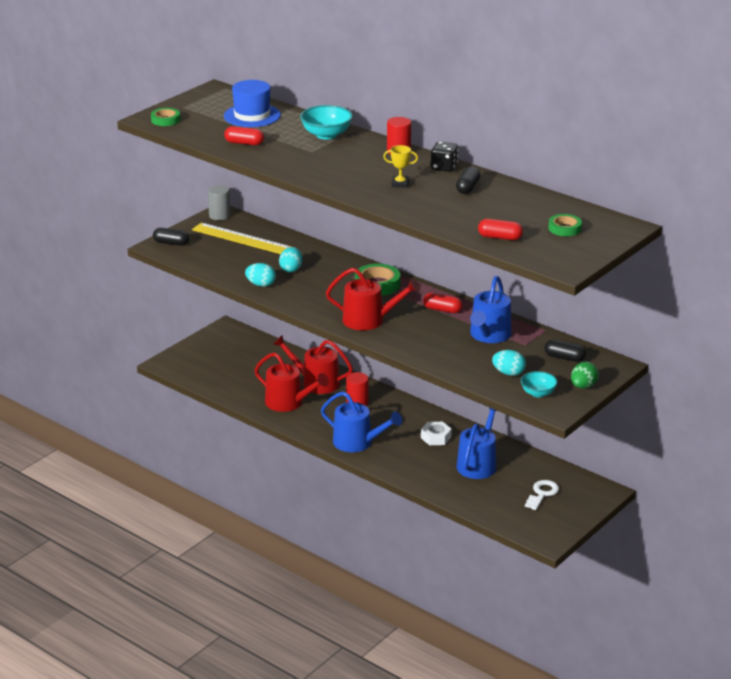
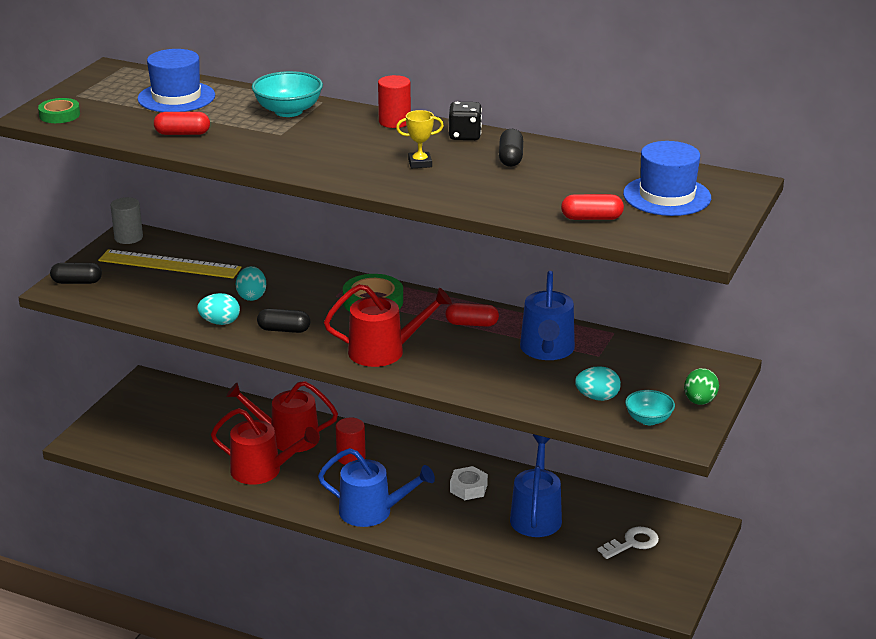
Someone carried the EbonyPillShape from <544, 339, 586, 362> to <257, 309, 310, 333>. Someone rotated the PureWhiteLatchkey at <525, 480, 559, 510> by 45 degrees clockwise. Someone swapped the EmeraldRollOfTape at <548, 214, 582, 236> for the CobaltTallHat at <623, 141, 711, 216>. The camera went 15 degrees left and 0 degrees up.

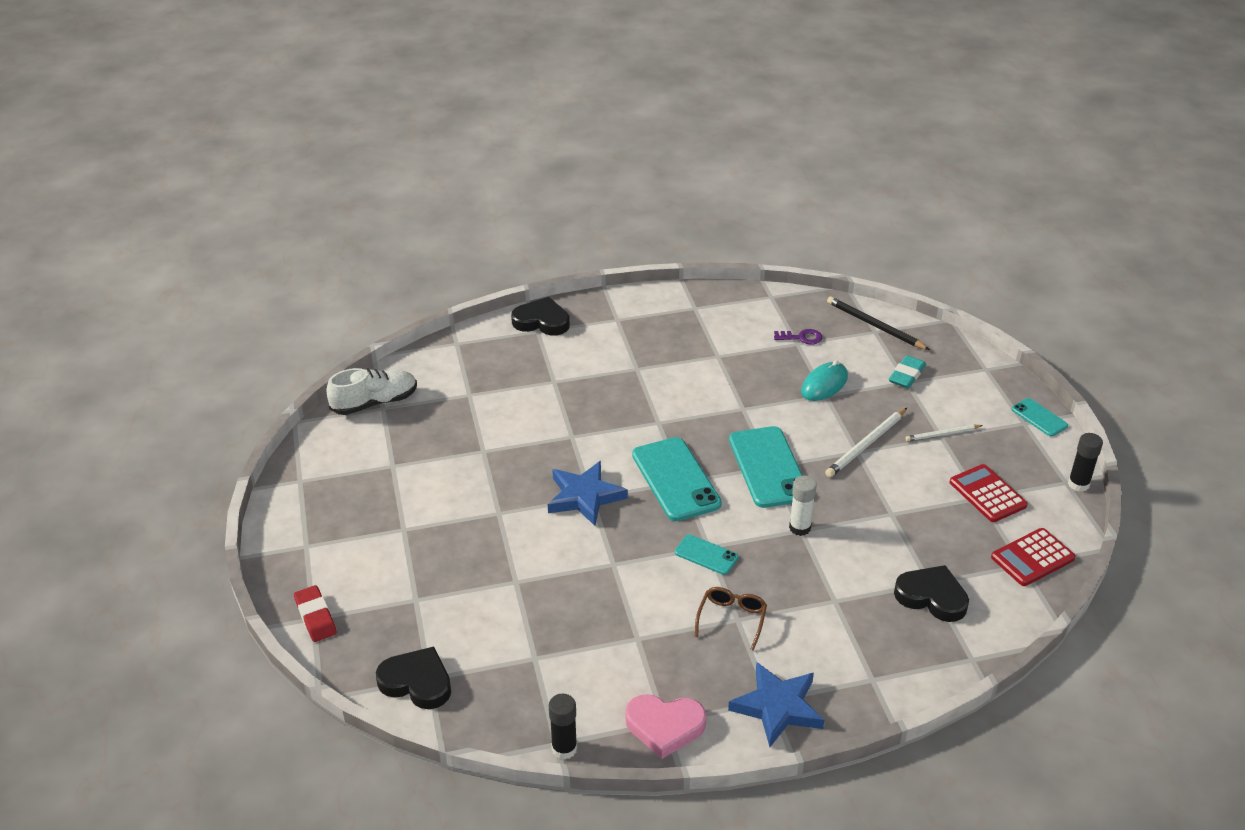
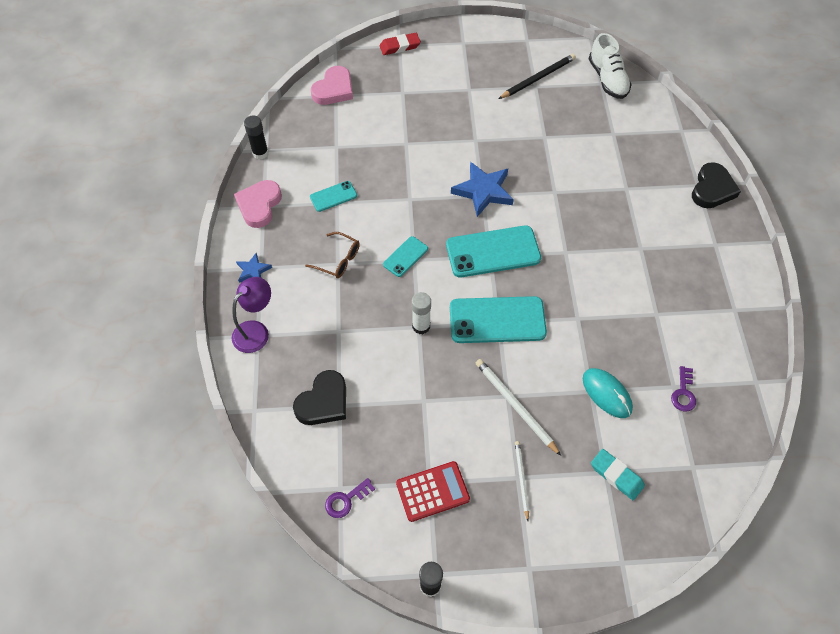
Someone put down the RoyalPurpleLamp at <232, 277, 271, 353>. Someone scaled the CobaltStarShape at <728, 662, 824, 747> by 0.54. Someone carried the AquaPhone from <1011, 398, 1068, 436> to <310, 181, 357, 212>. Someone repainted the EbonyHeart at <376, 646, 451, 709>, which became the PinkHeart at <311, 66, 353, 105>. Someone swapped the ScarletCalculator at <991, 528, 1076, 586> for the RoyalPurpleLatchkey at <325, 478, 375, 518>. Someone carried the EbonyWoodenPencil from <827, 296, 930, 350> to <498, 54, 576, 99>. The camera went 100 degrees right and 20 degrees up.

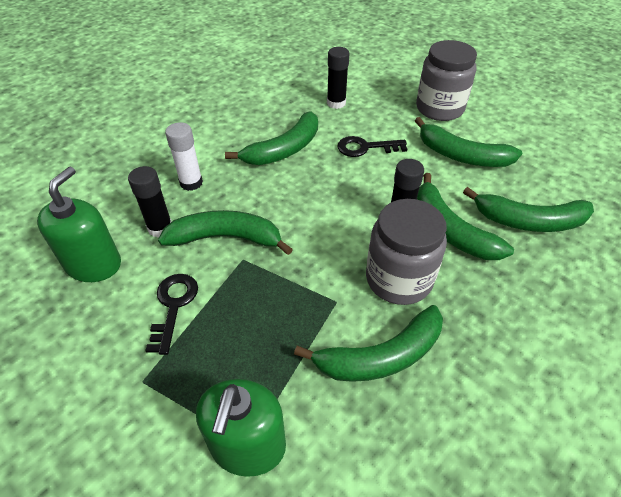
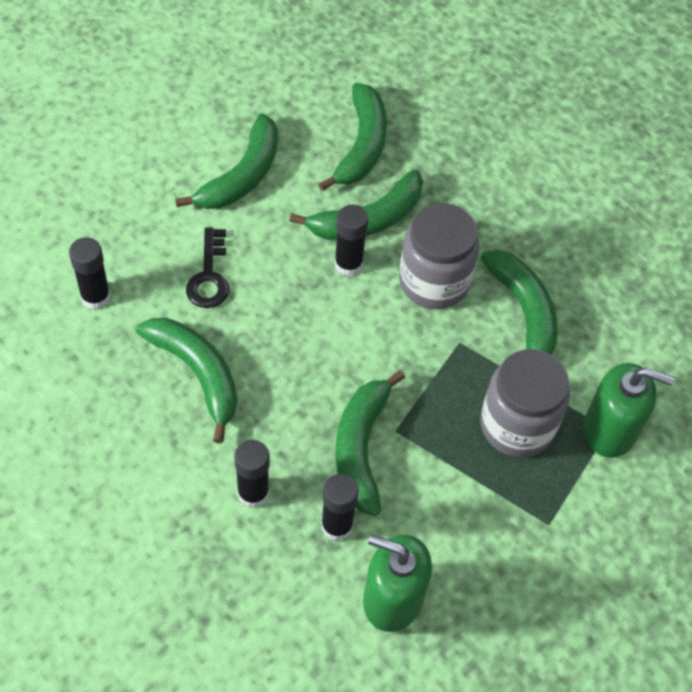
Someone repainted the PureWhiteGlue at <165, 122, 203, 191>, which became the EbonyGlue at <234, 440, 270, 508>. Someone carried the AshGreyPreserveJar from <416, 40, 477, 121> to <480, 349, 570, 457>. Someone took away the EbonyLatchkey at <145, 274, 198, 355>. The camera went 90 degrees left and 10 degrees up.

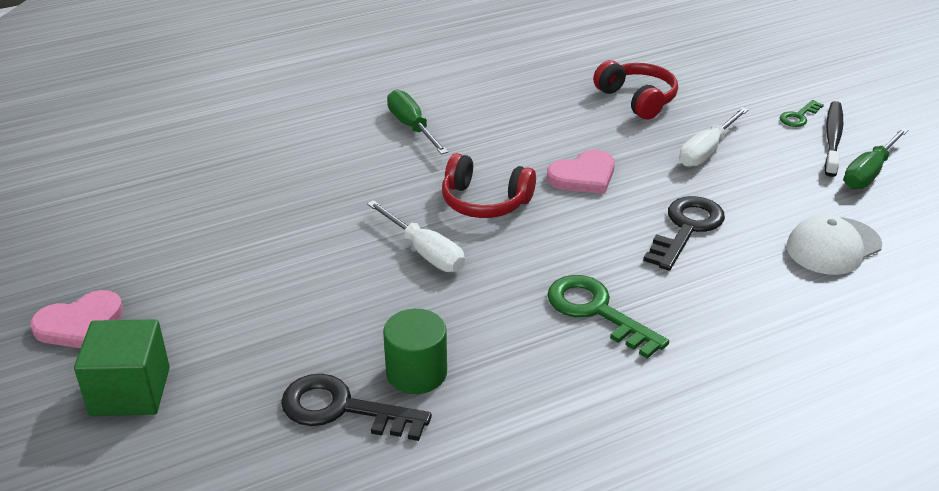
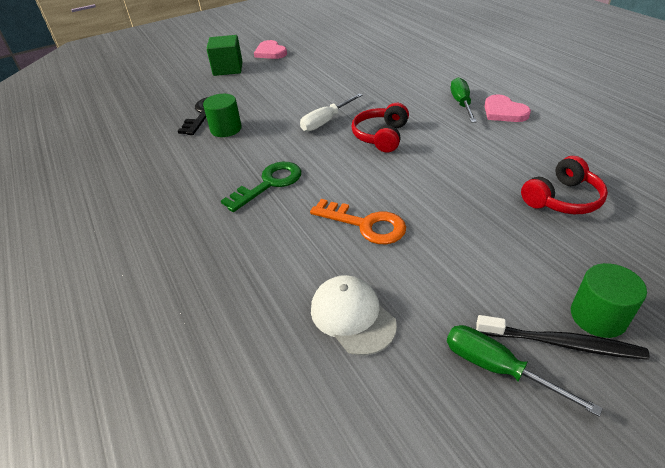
Someone repainted the EbonyLatchkey at <643, 196, 725, 271>, which became the OrangeColouredLatchkey at <310, 199, 406, 244>. Someone rotated the EmeraldFlatScrewdriver at <387, 90, 448, 155> by 60 degrees counterclockwise. Someone carried the PinkHeart from <547, 150, 615, 194> to <484, 94, 531, 122>. Someone swapped the EmeraldLatchkey at <780, 100, 824, 127> for the EmeraldSolidCylinder at <571, 263, 647, 338>. Someone took away the PureWhiteFlatScrewdriver at <679, 107, 748, 167>. The camera went 90 degrees right and 5 degrees up.

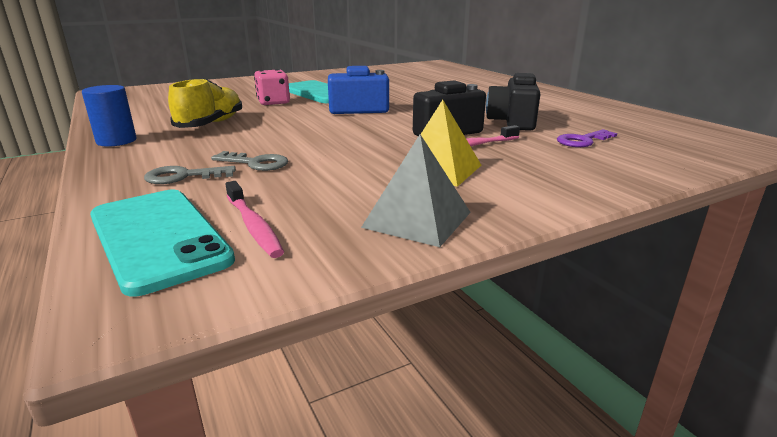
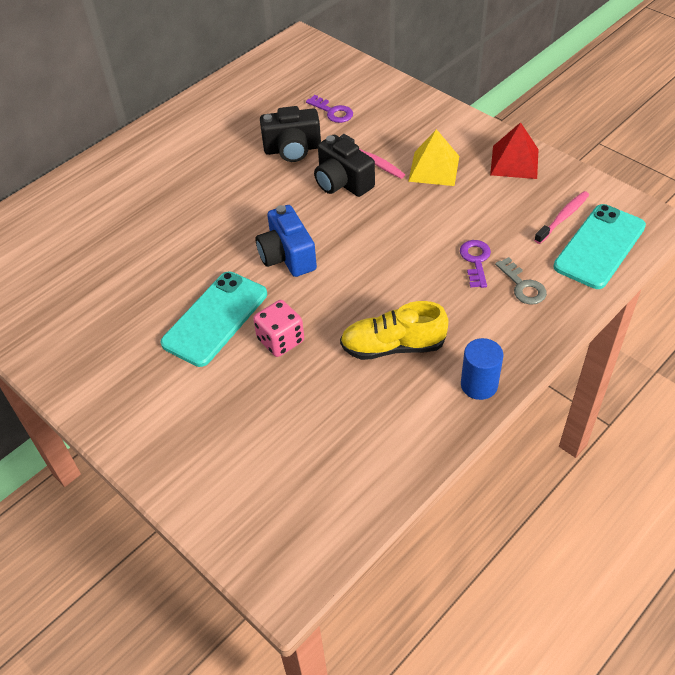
Someone repainted the AshGreyLatchkey at <211, 151, 288, 171>, which became the RoyalPurpleLatchkey at <460, 240, 491, 288>. Someone repainted the AshGreySolidPyramid at <361, 134, 471, 247>, which became the ScarletSolidPyramid at <490, 122, 539, 179>. The camera went 105 degrees left and 25 degrees up.

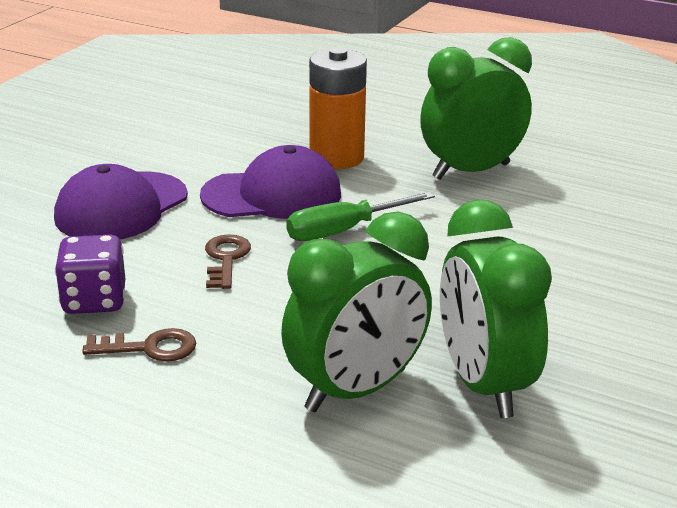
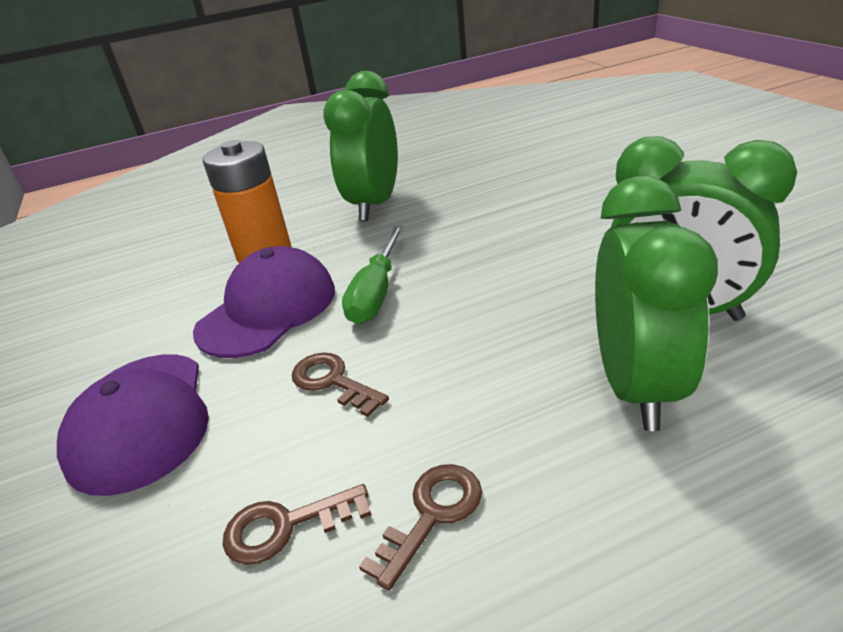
Someone swapped the RoyalPurpleGameDie at <55, 235, 125, 314> for the RussetLatchkey at <223, 484, 371, 565>. The camera went 45 degrees left and 5 degrees up.

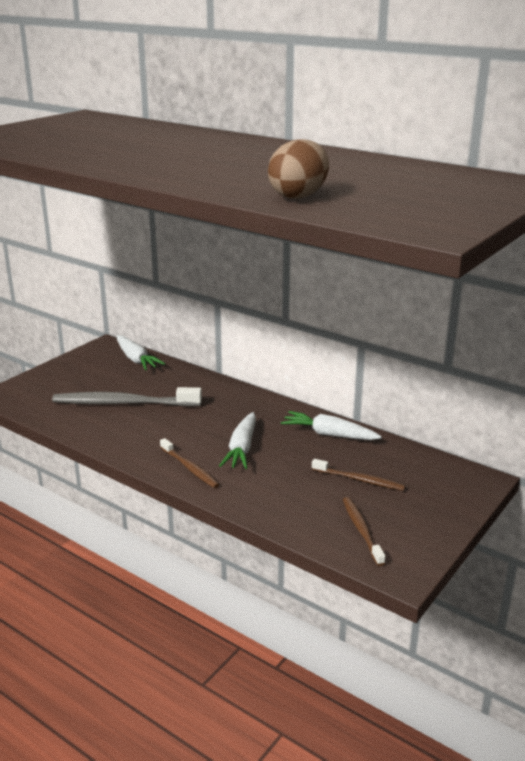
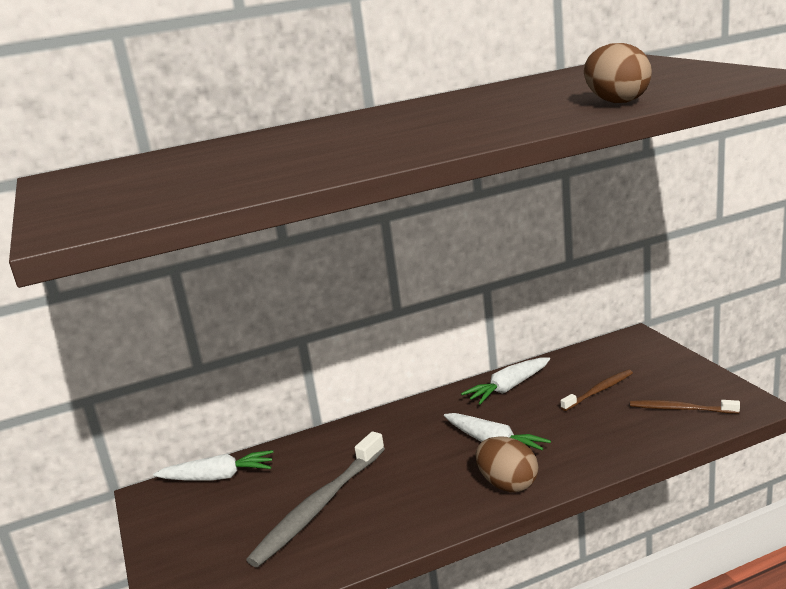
Someone swapped the RussetDentalBrush at <160, 438, 219, 488> for the RussetEggShape at <475, 436, 538, 492>. The camera went 55 degrees left and 5 degrees down.

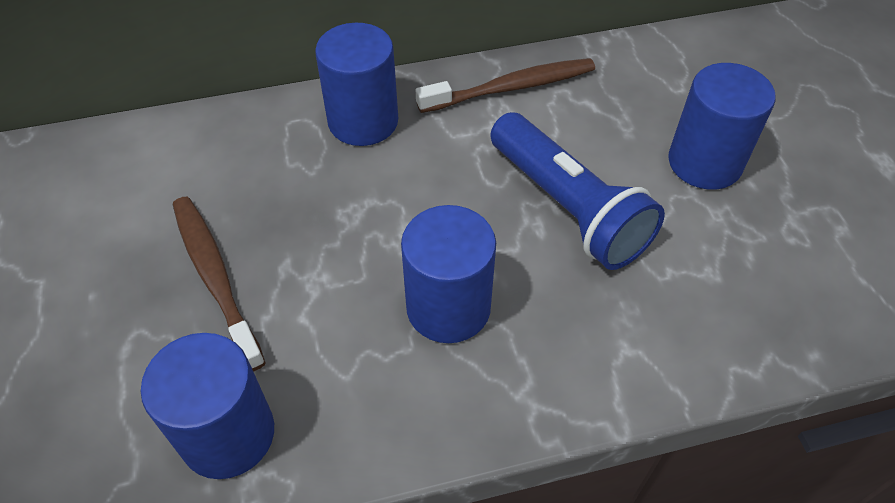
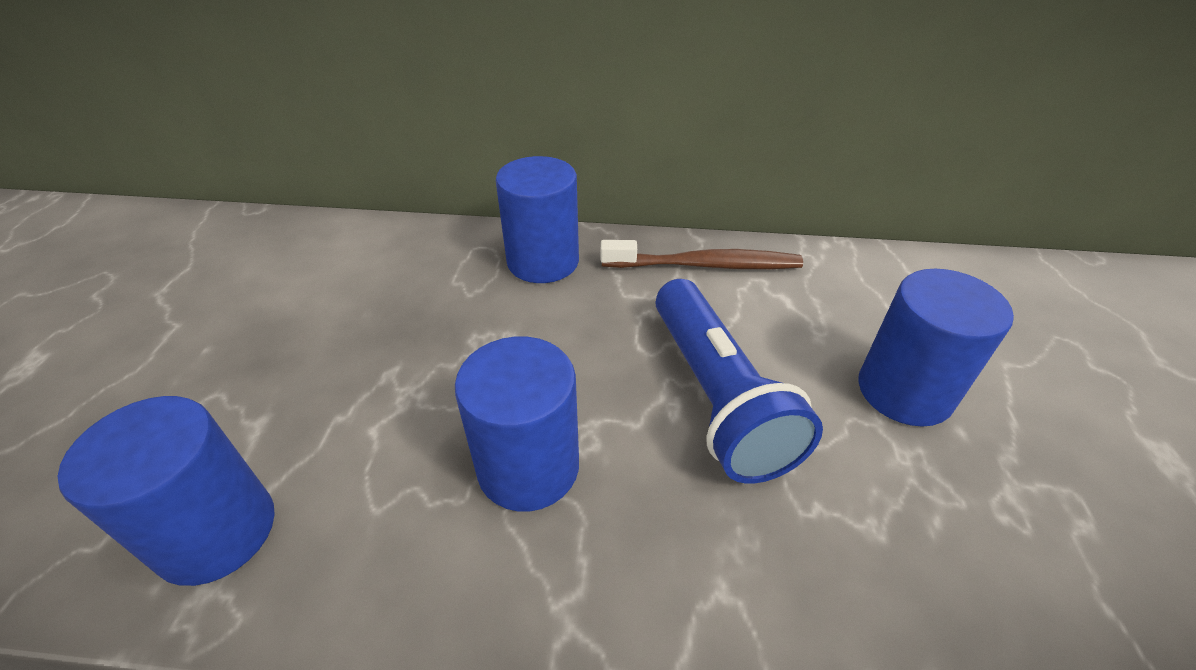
Someone took away the RussetDentalBrush at <172, 197, 266, 372>. The camera went 20 degrees right and 10 degrees down.

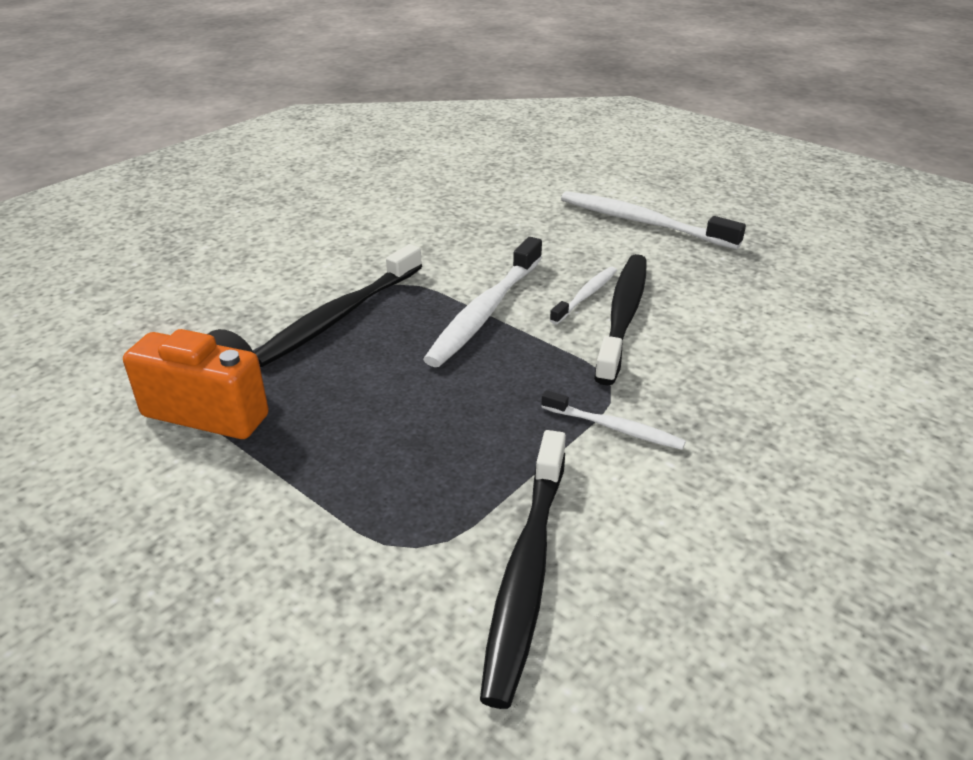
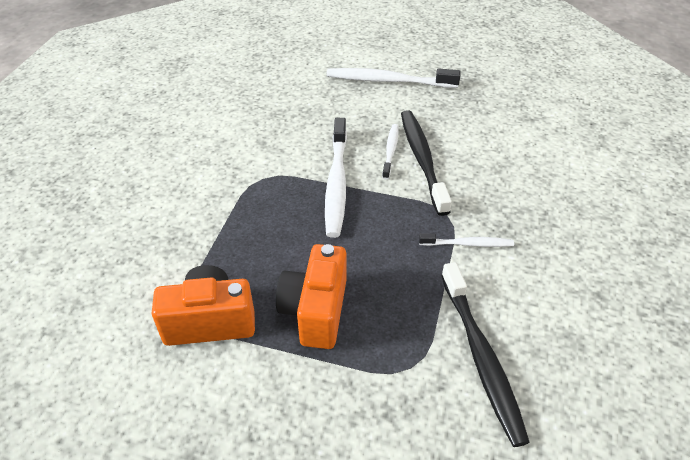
Someone put down the OrangeColouredPhotoCamera at <276, 244, 346, 349>. Someone took away the EbonyDentalBrush at <254, 244, 422, 367>. The camera went 25 degrees left and 10 degrees up.

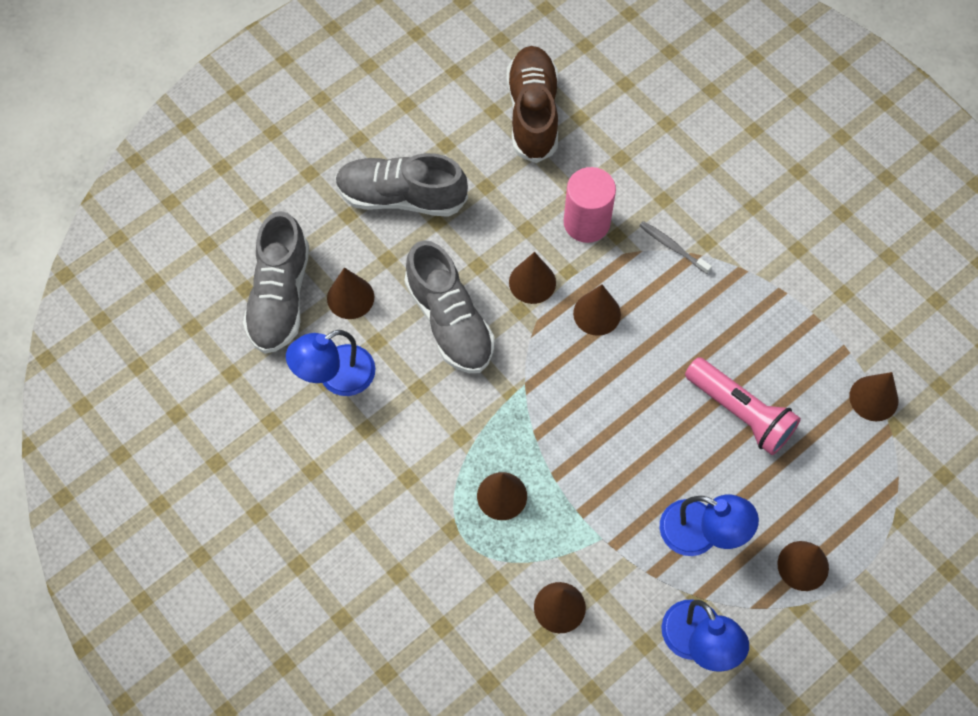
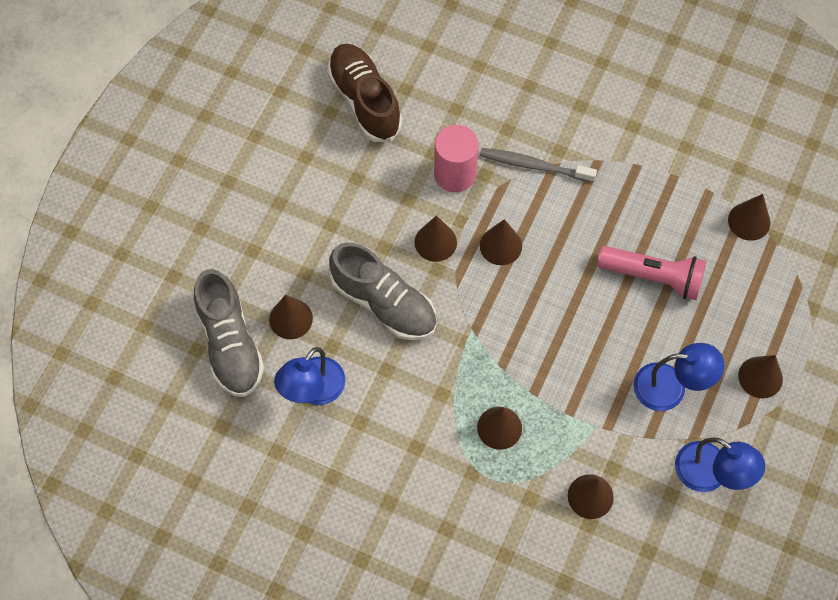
Someone scaled the AshGreyDentalBrush at <639, 221, 712, 274> by 1.55. Someone took away the AshGreyShoe at <335, 153, 468, 217>. The camera went 25 degrees left and 0 degrees up.

